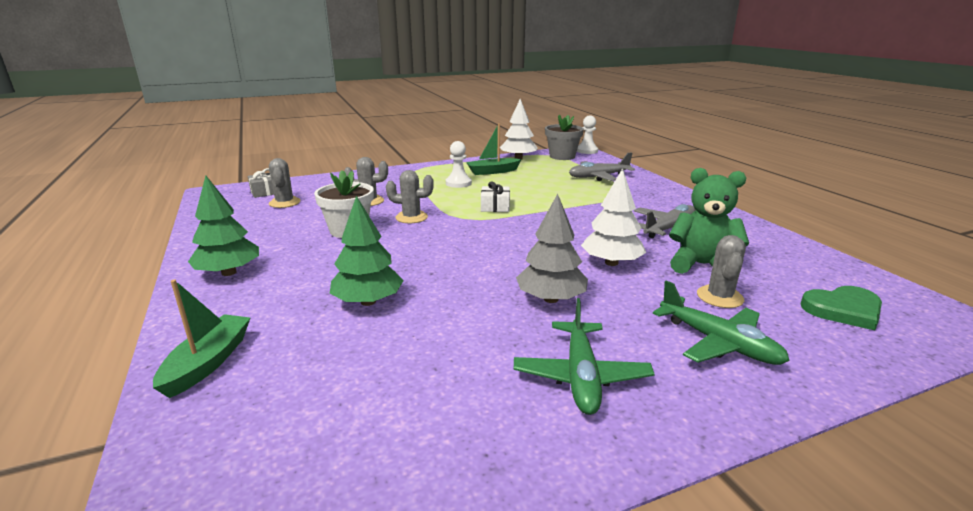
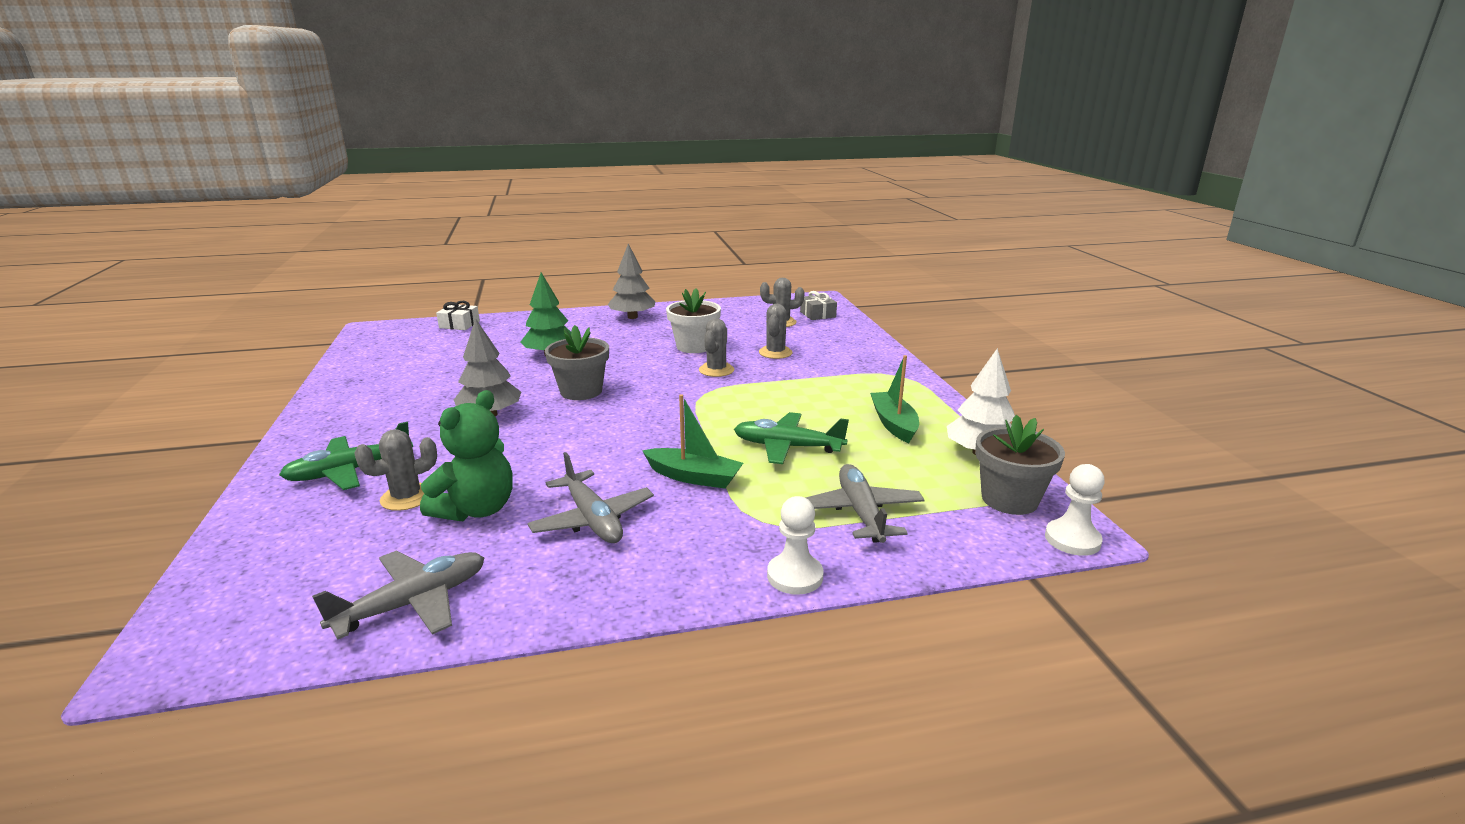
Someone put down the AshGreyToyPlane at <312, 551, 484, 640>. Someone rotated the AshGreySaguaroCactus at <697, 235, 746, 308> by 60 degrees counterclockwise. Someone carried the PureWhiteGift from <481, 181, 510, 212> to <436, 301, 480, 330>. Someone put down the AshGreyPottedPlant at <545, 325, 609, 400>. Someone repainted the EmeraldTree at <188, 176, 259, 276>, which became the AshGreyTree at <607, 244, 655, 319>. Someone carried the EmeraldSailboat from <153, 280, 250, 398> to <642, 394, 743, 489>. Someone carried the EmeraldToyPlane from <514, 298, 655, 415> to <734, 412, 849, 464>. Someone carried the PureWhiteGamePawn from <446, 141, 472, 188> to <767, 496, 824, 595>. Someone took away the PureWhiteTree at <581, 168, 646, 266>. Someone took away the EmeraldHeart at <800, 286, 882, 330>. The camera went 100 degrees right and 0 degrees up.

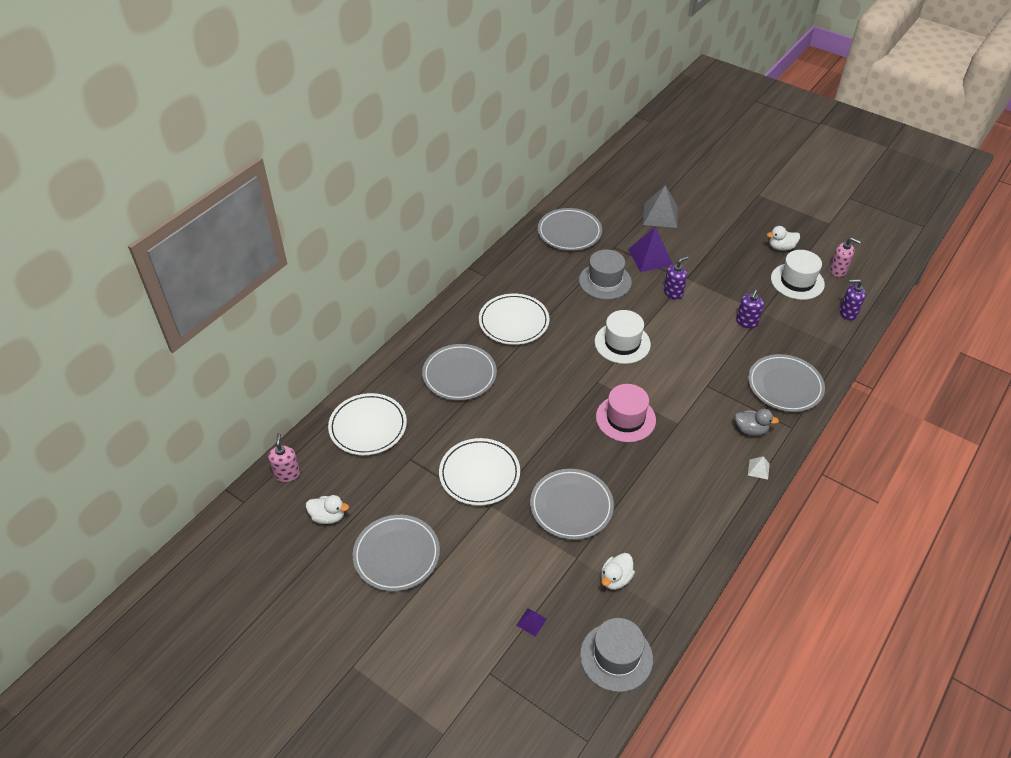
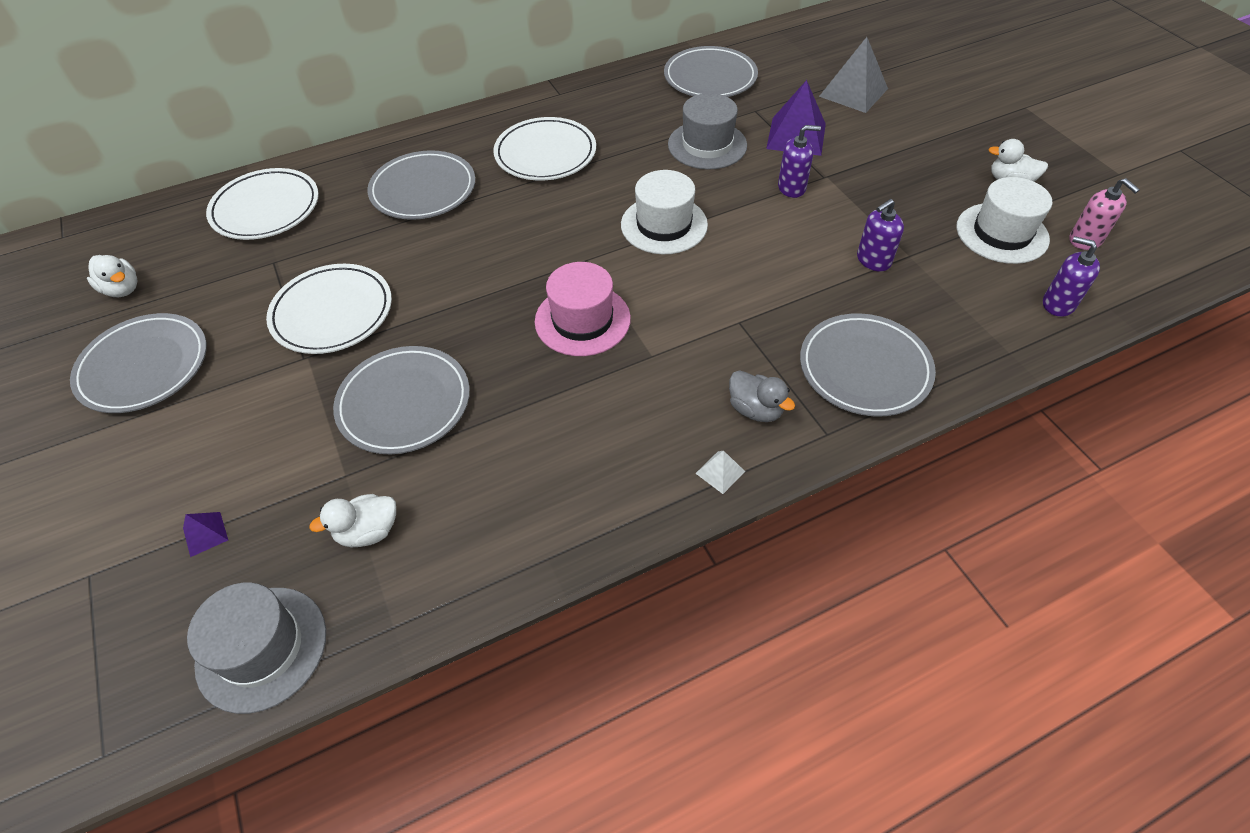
Someone took away the PinkPumpBottle at <268, 433, 300, 482>. The camera went 30 degrees right and 5 degrees up.

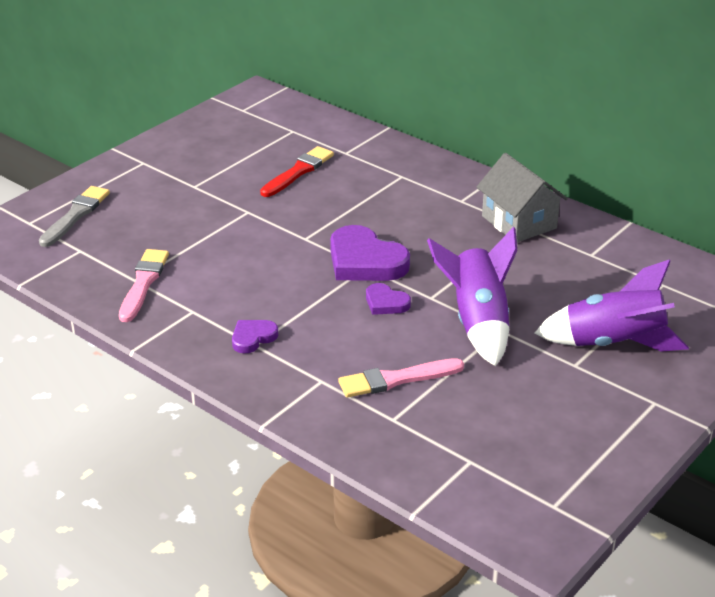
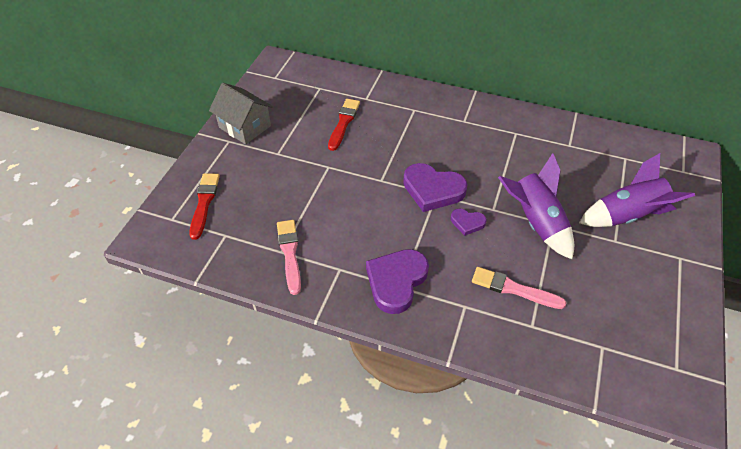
Someone repainted the AshGreyBrush at <39, 186, 110, 247>, which became the ScarletBrush at <189, 173, 220, 240>. Someone carried the AshGreyHouse from <477, 153, 568, 242> to <209, 83, 273, 145>. Someone scaled the RoyalPurpleHeart at <232, 320, 278, 353> by 1.91. Someone rotated the PinkBrush at <338, 358, 464, 397> by 60 degrees clockwise. The camera went 20 degrees left and 15 degrees up.

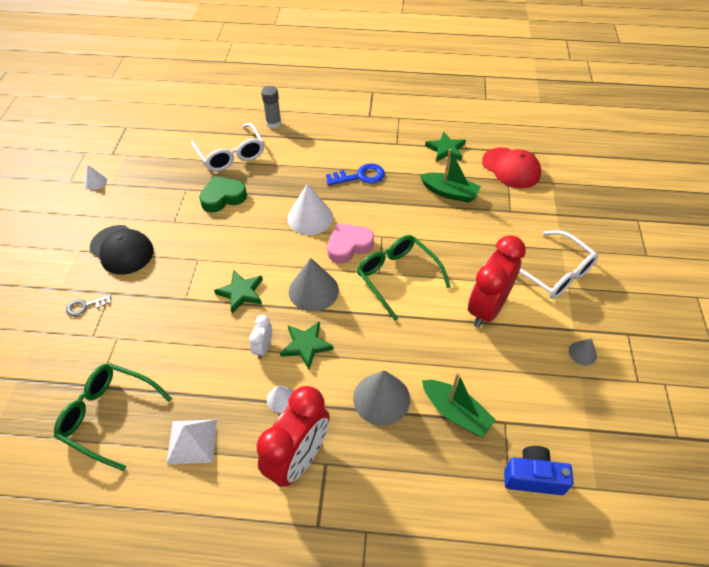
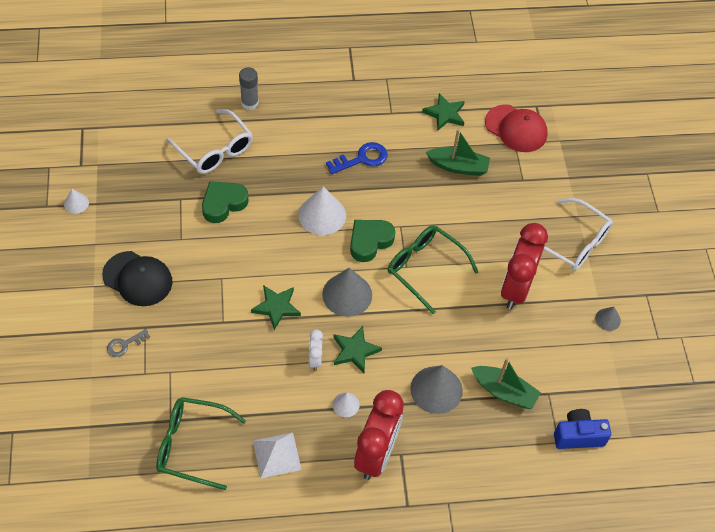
Someone repainted the PinkHeart at <327, 223, 374, 264>, which became the EmeraldHeart at <350, 220, 395, 262>. The camera went 15 degrees left and 5 degrees up.

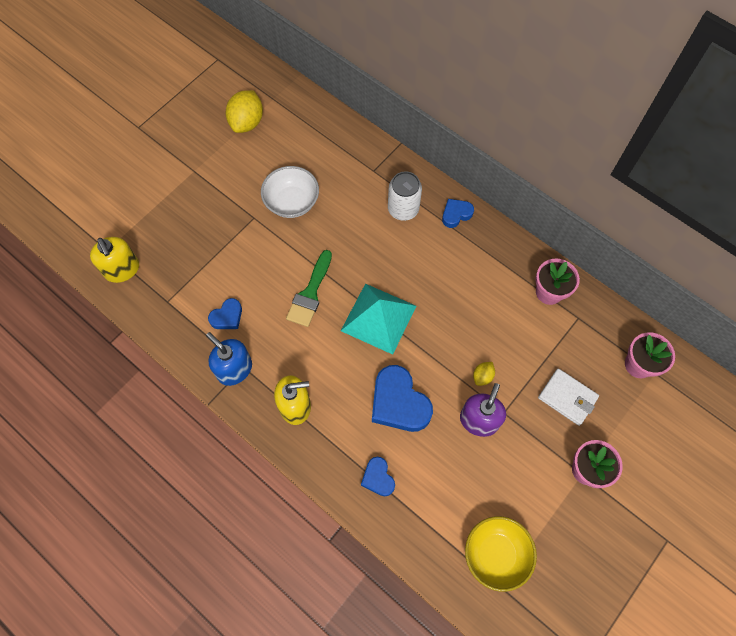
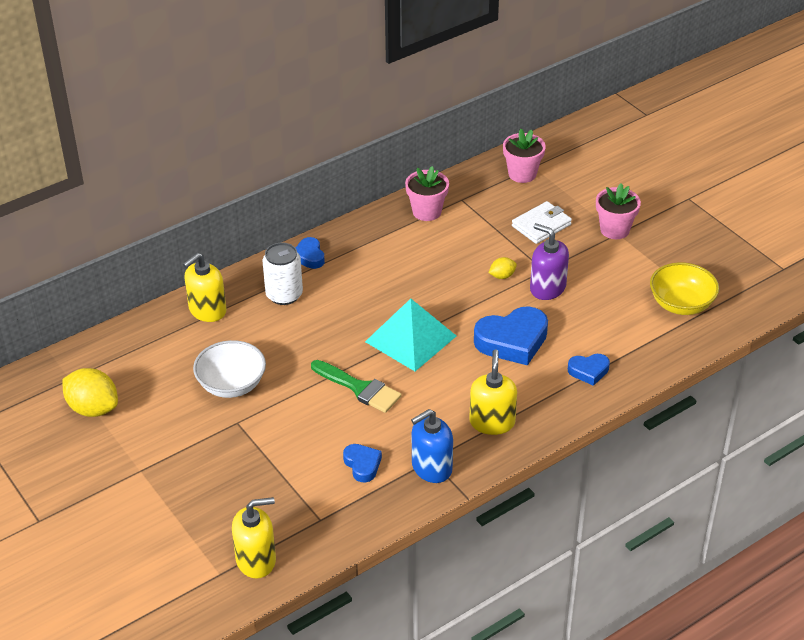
Someone put down the BrightYellowPumpBottle at <183, 253, 226, 322>. Someone rotated the BrightYellowCitrusFruit at <473, 362, 495, 386> by 75 degrees counterclockwise. The camera went 75 degrees left and 25 degrees down.

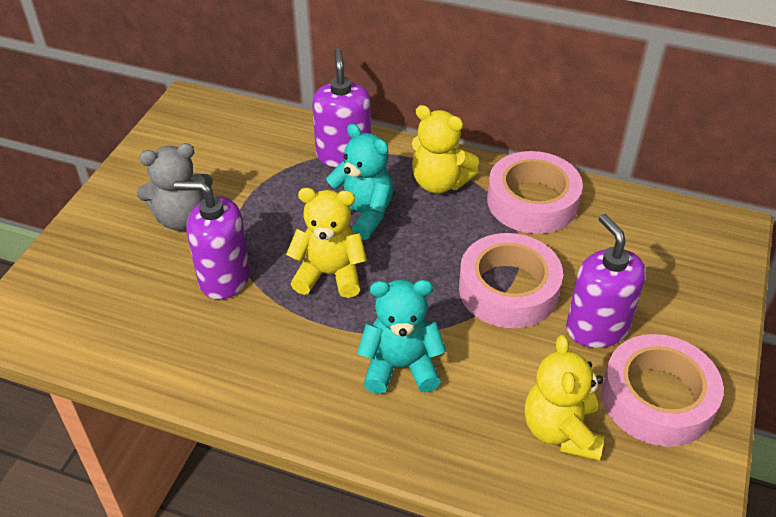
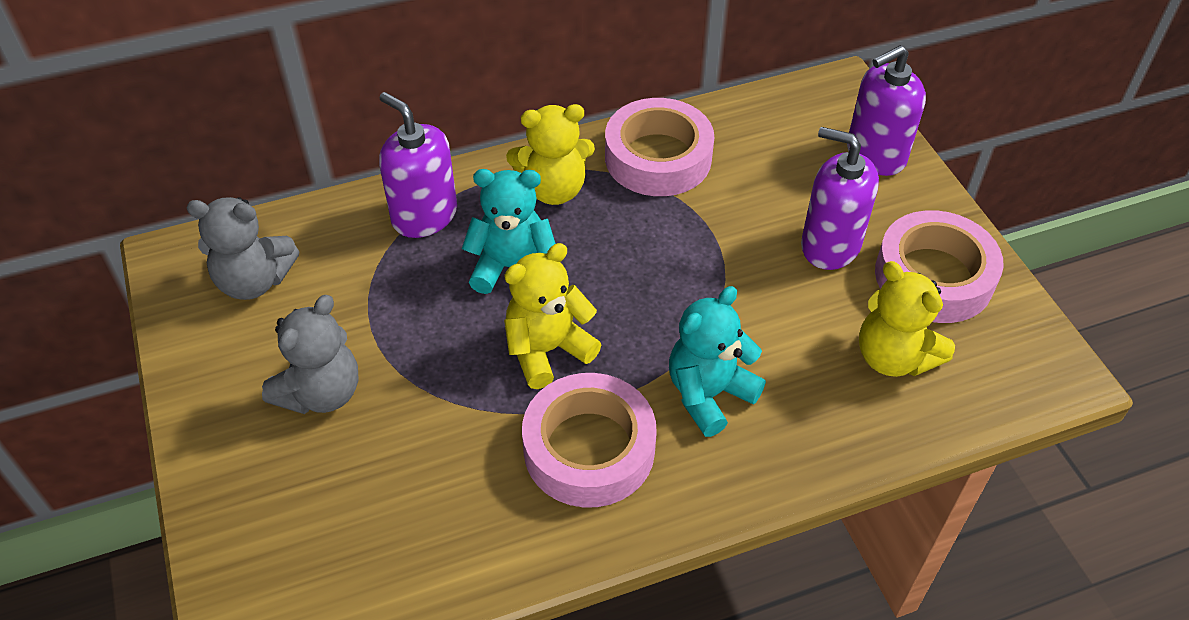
Someone put down the AshGreyTeddyBear at <186, 197, 300, 300>. Someone carried the PinkRollOfTape from <459, 233, 563, 328> to <522, 373, 657, 507>. Someone carried the RoyalPurplePumpBottle from <174, 181, 250, 300> to <847, 45, 926, 176>. The camera went 40 degrees left and 5 degrees up.

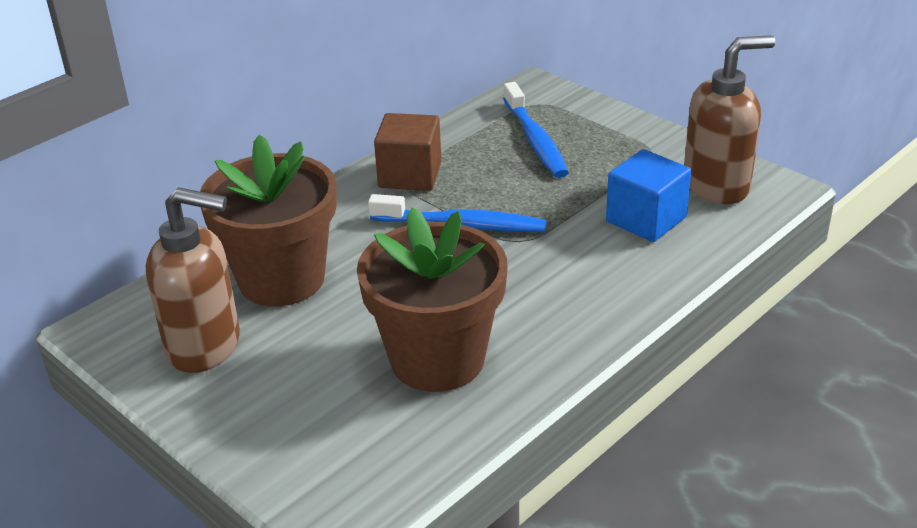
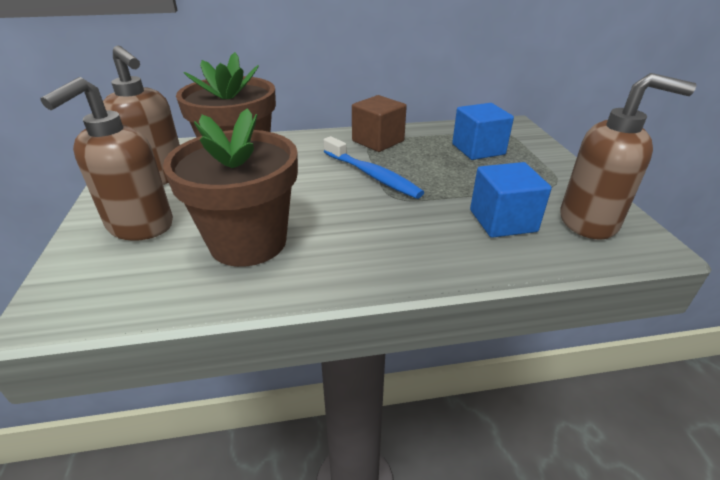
Someone put down the RussetPumpBottle at <40, 77, 173, 241>. Someone swapped the CobaltDentalBrush at <503, 82, 569, 178> for the CobaltCube at <452, 103, 514, 160>. The camera went 35 degrees right and 0 degrees up.

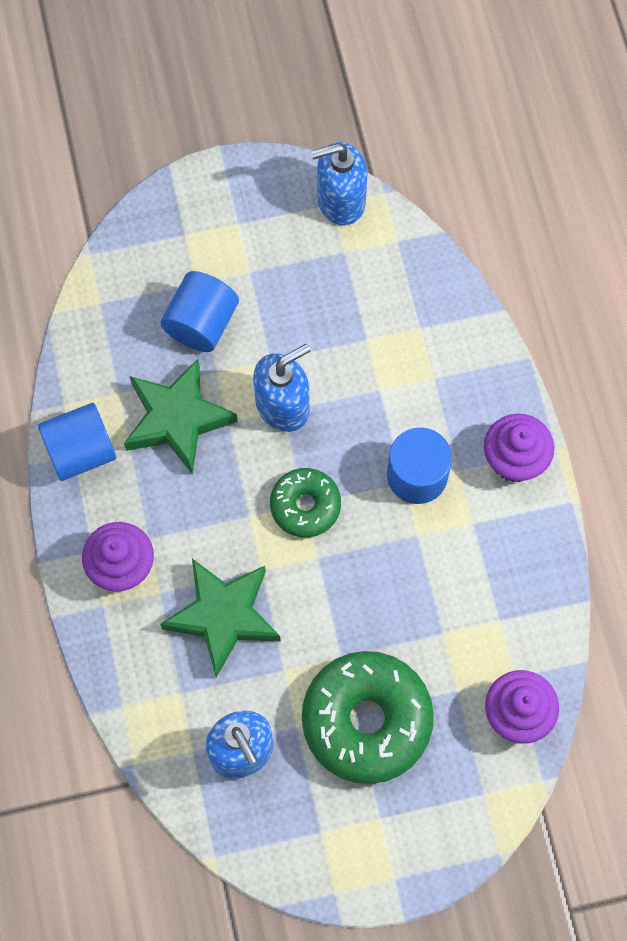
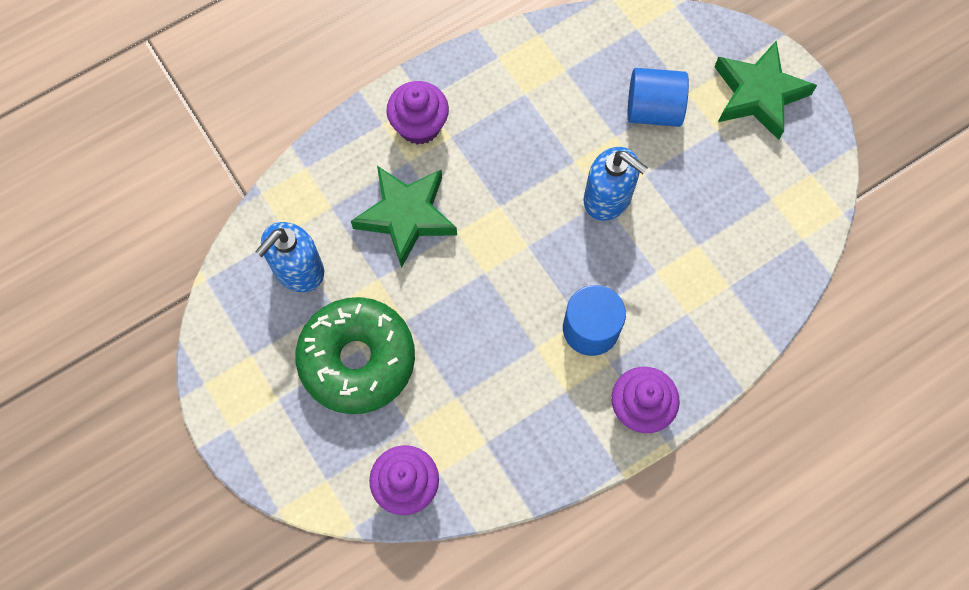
Someone carried the EmeraldStarShape from <124, 359, 238, 474> to <715, 41, 817, 140>. Someone took away the CobaltSolidCylinder at <38, 403, 116, 481>. Someone took away the EmeraldDoughnut at <270, 468, 341, 538>. Someone took away the CobaltPumpBottle at <311, 142, 367, 226>. The camera went 70 degrees right and 0 degrees up.

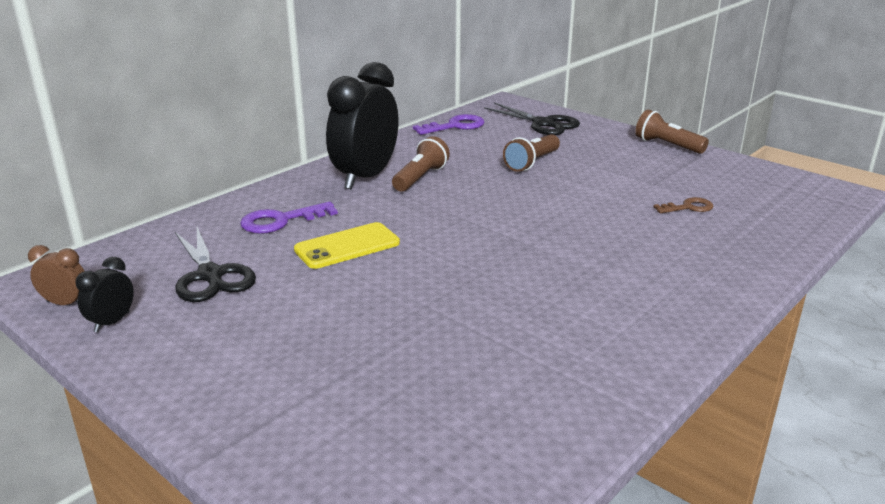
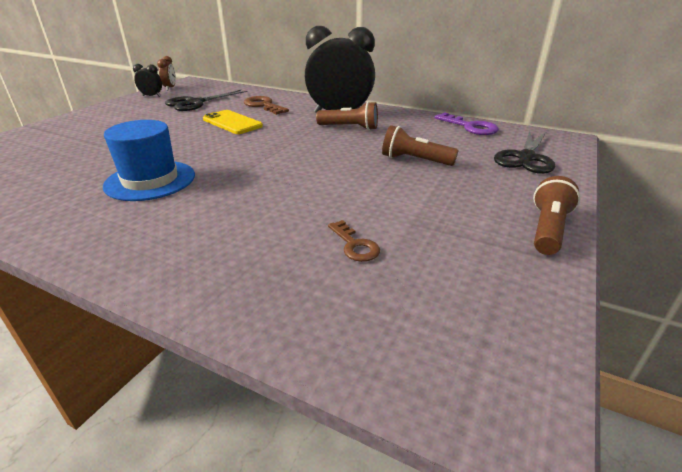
Someone put down the CobaltTallHat at <103, 120, 195, 201>. Someone repainted the RoyalPurpleLatchkey at <240, 202, 338, 234>, which became the RussetLatchkey at <244, 96, 289, 115>. The camera went 75 degrees right and 5 degrees up.

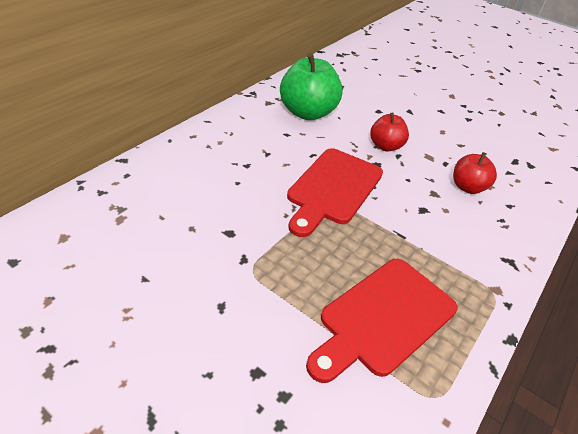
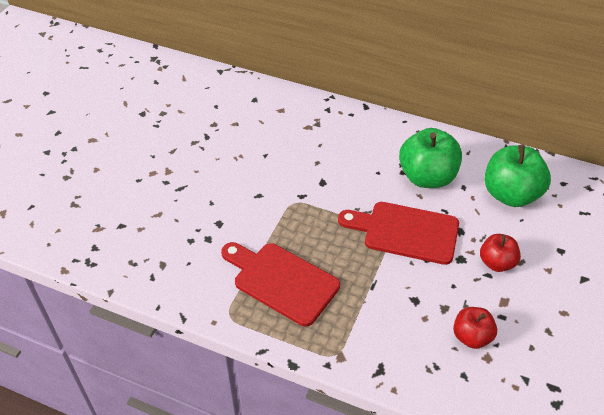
Someone put down the EmeraldAppleFruit at <399, 128, 462, 188>. The camera went 80 degrees right and 5 degrees up.

